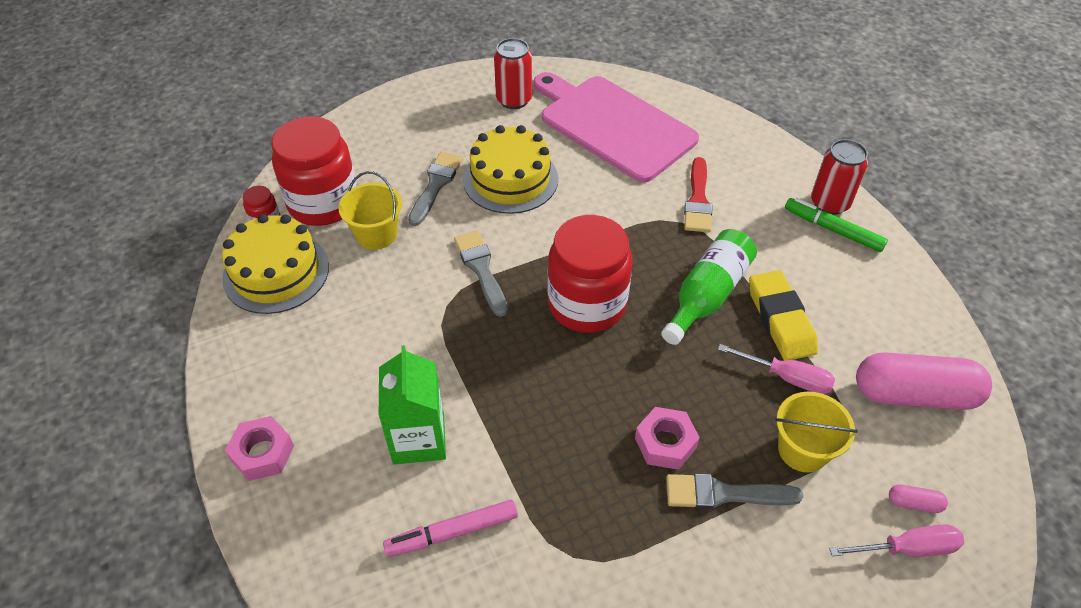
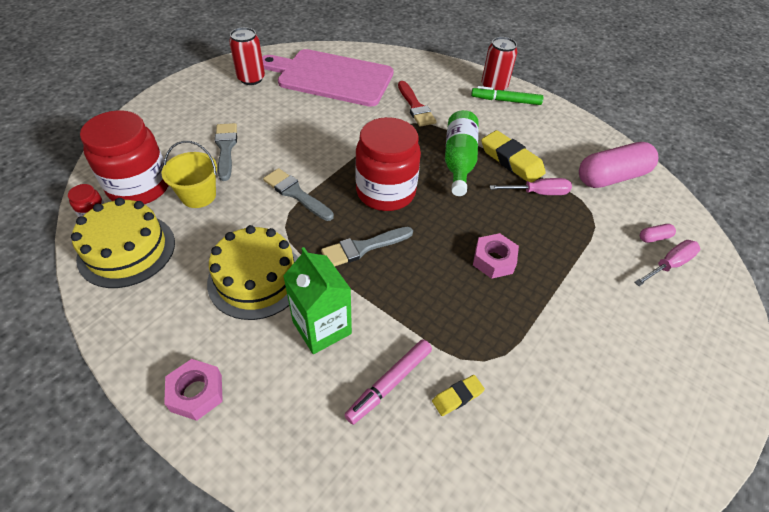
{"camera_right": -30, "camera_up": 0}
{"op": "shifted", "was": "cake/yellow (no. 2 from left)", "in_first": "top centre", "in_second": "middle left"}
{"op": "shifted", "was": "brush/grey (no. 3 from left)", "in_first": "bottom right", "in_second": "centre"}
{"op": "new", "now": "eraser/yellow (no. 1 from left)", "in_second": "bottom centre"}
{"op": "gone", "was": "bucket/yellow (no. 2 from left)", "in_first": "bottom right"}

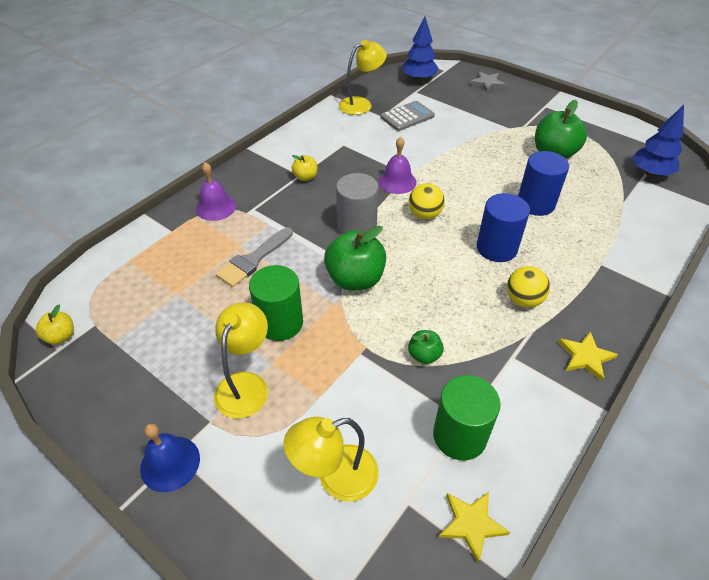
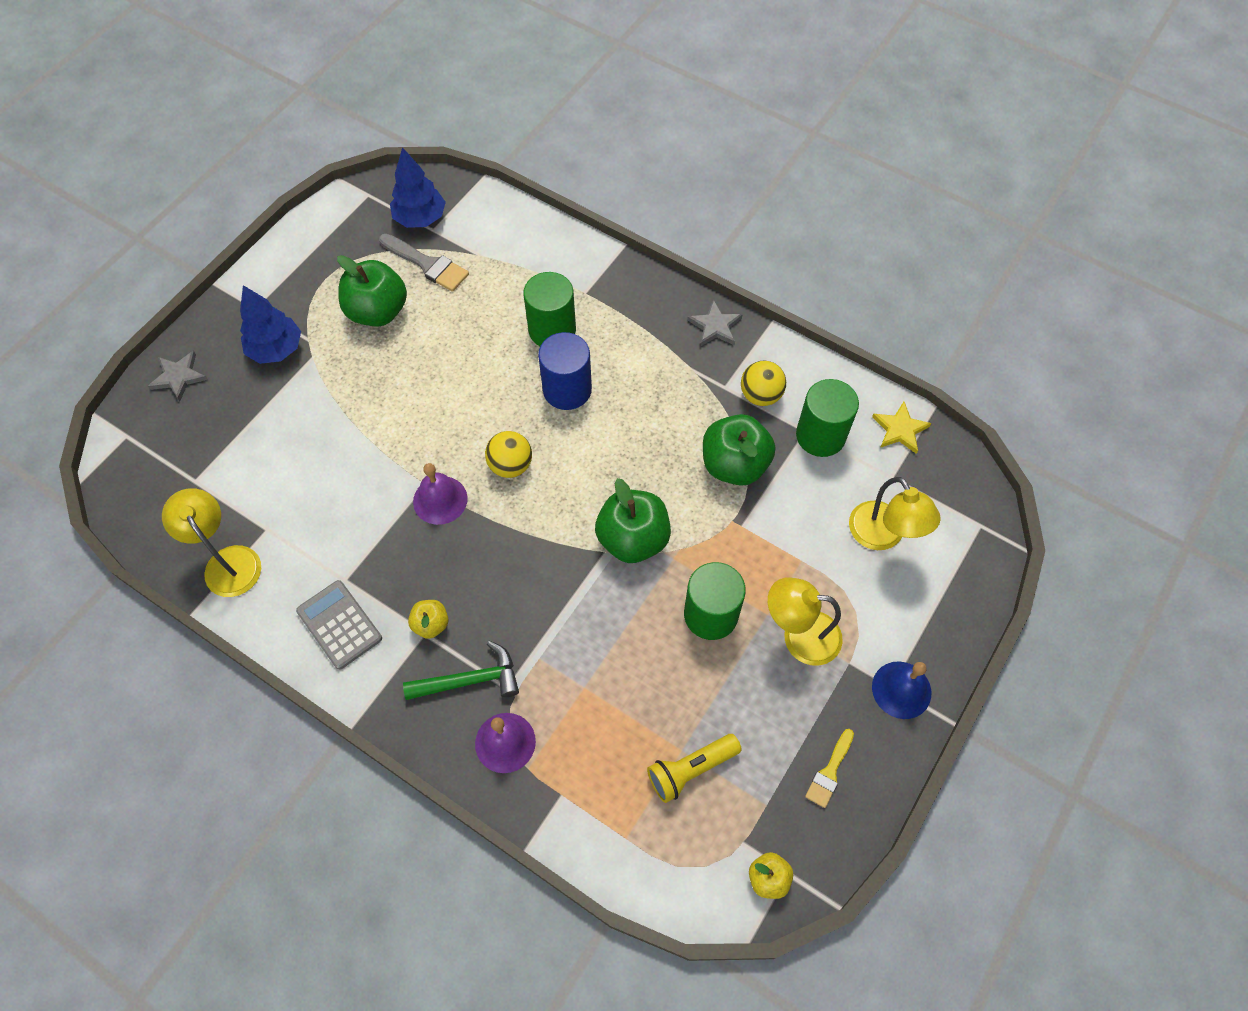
{"camera_right": -95, "camera_up": 15}
{"op": "shifted", "was": "tree/blue (no. 1 from left)", "in_first": "top centre", "in_second": "top left"}
{"op": "shifted", "was": "calculator/grey", "in_first": "top centre", "in_second": "middle left"}
{"op": "shifted", "was": "brush/grey", "in_first": "centre", "in_second": "top centre"}
{"op": "new", "now": "hammer/green", "in_second": "centre"}
{"op": "new", "now": "cylinder/green (no. 1 from left)", "in_second": "top centre"}
{"op": "new", "now": "flashlight/yellow", "in_second": "bottom centre"}
{"op": "repainted", "was": "star/yellow (no. 2 from left)", "now": "star/grey (no. 2 from left)", "in_first": "middle right", "in_second": "top centre"}
{"op": "scaled", "was": "apple/green (no. 2 from left in the first image)", "in_first": "centre", "in_second": "centre", "ratio": 1.96}
{"op": "shifted", "was": "ball/yellow (no. 2 from left)", "in_first": "middle right", "in_second": "centre"}
{"op": "new", "now": "brush/yellow", "in_second": "bottom centre"}
{"op": "gone", "was": "cylinder/grey", "in_first": "centre"}
{"op": "gone", "was": "cylinder/blue (no. 2 from left)", "in_first": "top right"}

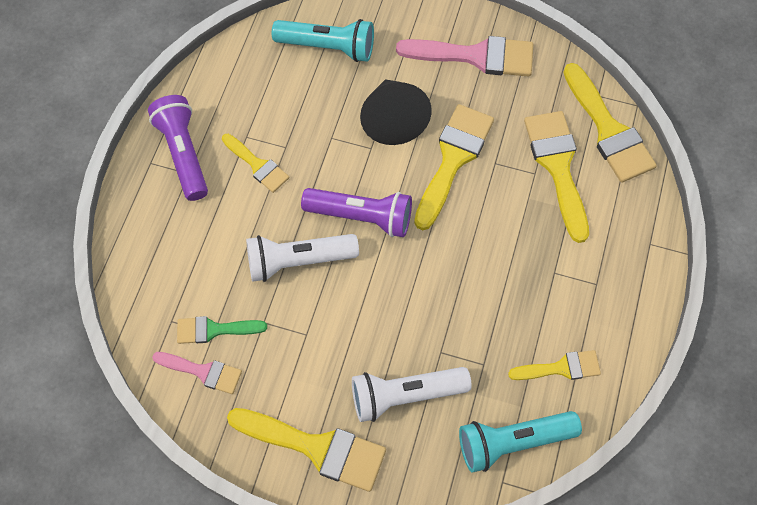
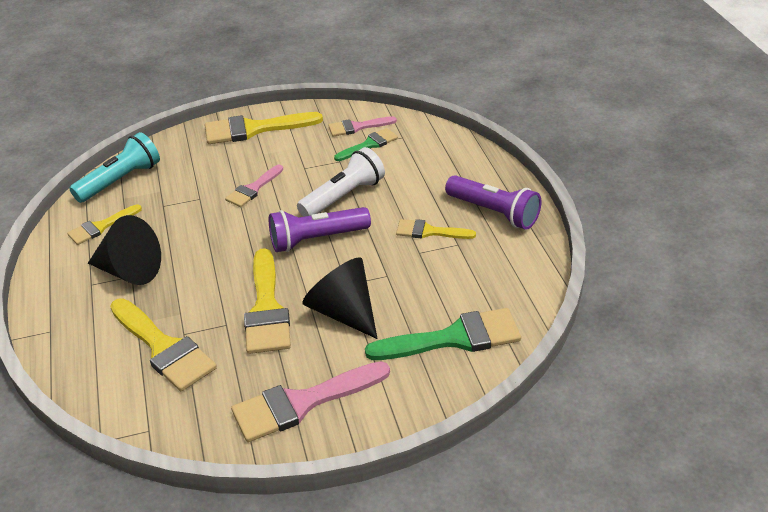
{"camera_right": 150, "camera_up": -25}
{"op": "new", "now": "cone/black (no. 1 from left)", "in_second": "middle left"}
{"op": "new", "now": "brush/pink (no. 1 from left)", "in_second": "middle left"}
{"op": "swapped", "was": "flashlight/turquoise (no. 1 from left)", "now": "brush/green (no. 2 from left)", "in_first": "top centre", "in_second": "centre"}
{"op": "gone", "was": "flashlight/white (no. 2 from left)", "in_first": "bottom centre"}
{"op": "gone", "was": "brush/yellow (no. 6 from left)", "in_first": "top right"}

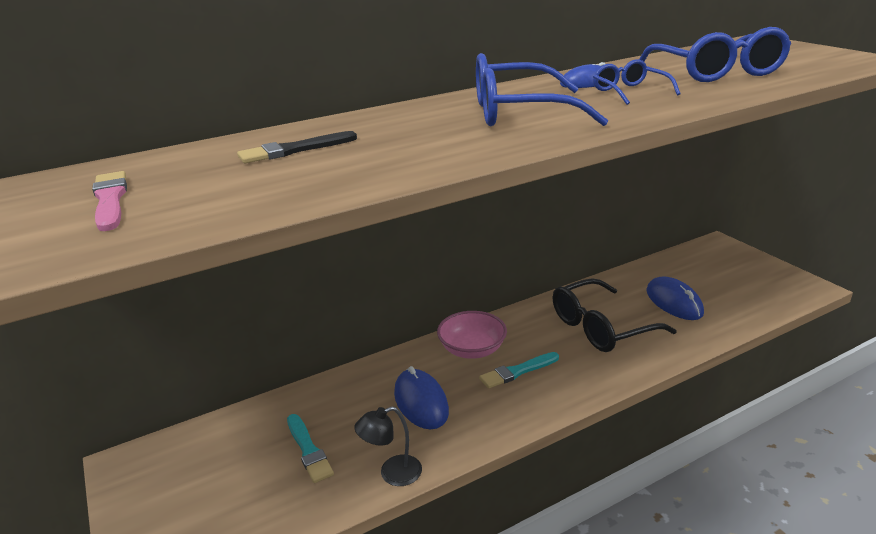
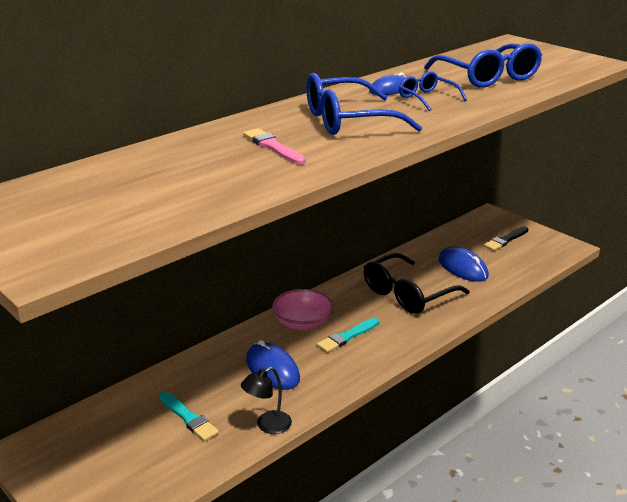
{"camera_right": -15, "camera_up": 0}
{"op": "shifted", "was": "brush/pink", "in_first": "middle left", "in_second": "top centre"}
{"op": "shifted", "was": "brush/black", "in_first": "top centre", "in_second": "middle right"}

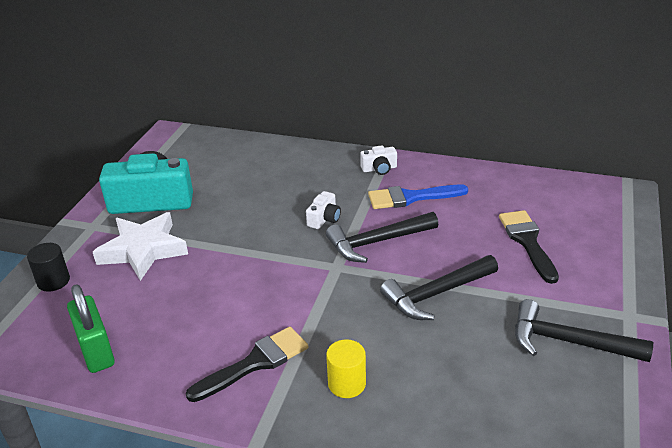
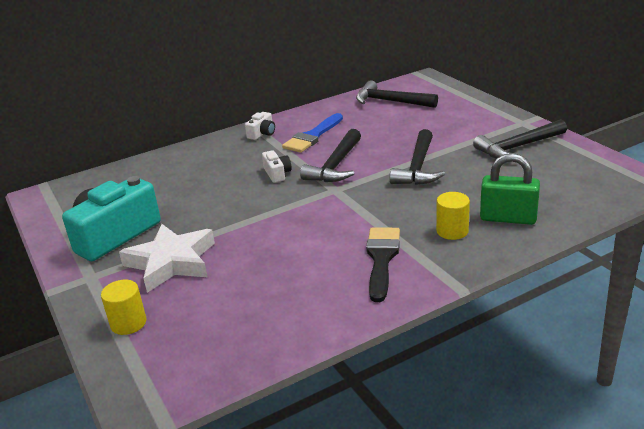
{"camera_right": -45, "camera_up": -5}
{"op": "repainted", "was": "cylinder/black", "now": "cylinder/yellow (no. 1 from left)", "in_first": "middle left", "in_second": "bottom left"}
{"op": "new", "now": "hammer/black (no. 2 from left)", "in_second": "top centre"}
{"op": "shifted", "was": "padlock/green", "in_first": "bottom left", "in_second": "middle right"}
{"op": "gone", "was": "brush/black (no. 2 from left)", "in_first": "middle right"}

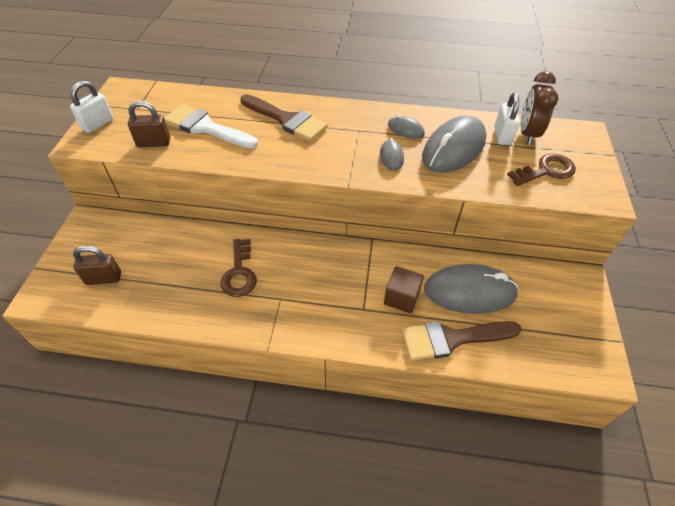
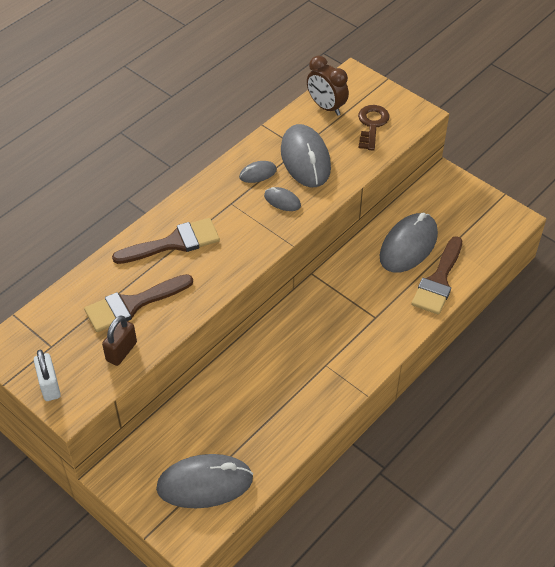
{"camera_right": -55, "camera_up": 0}
{"op": "repainted", "was": "brush/white", "now": "brush/brown (no. 1 from left)", "in_first": "top left", "in_second": "middle left"}
{"op": "swapped", "was": "padlock/brown (no. 1 from left)", "now": "mouse/grey (no. 1 from left)", "in_first": "middle left", "in_second": "bottom centre"}
{"op": "gone", "was": "key/brown (no. 1 from left)", "in_first": "centre"}
{"op": "gone", "was": "cube/brown", "in_first": "centre"}
{"op": "gone", "was": "padlock/white (no. 2 from left)", "in_first": "top right"}

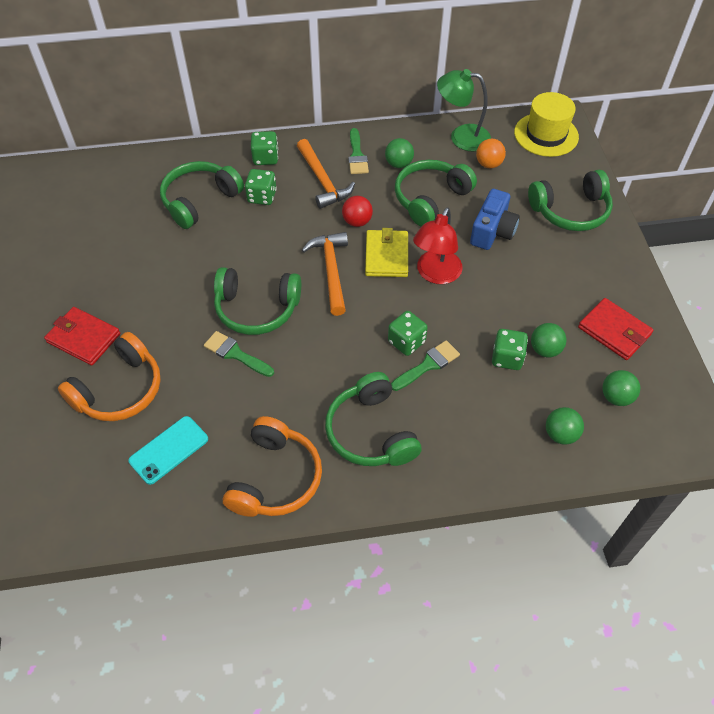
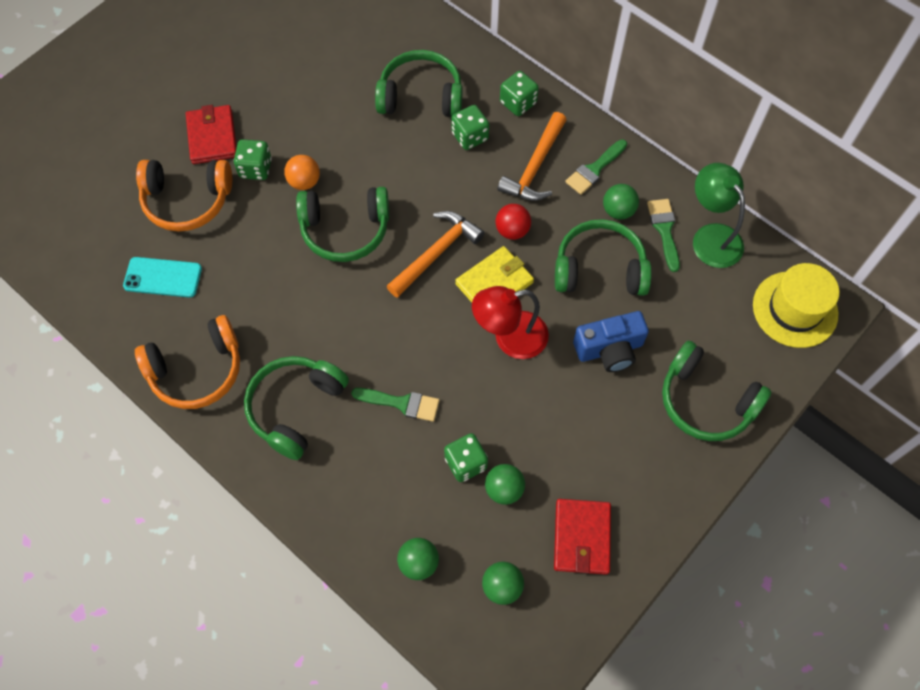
{"camera_right": 50, "camera_up": 10}
{"op": "shifted", "was": "dice/green (no. 3 from left in the first image)", "now": "dice/green (no. 1 from left)", "in_first": "centre", "in_second": "top left"}
{"op": "shifted", "was": "ball/orange", "in_first": "top right", "in_second": "top left"}
{"op": "rotated", "was": "headphones/green (no. 2 from left)", "in_first": "centre", "in_second": "top centre", "clockwise": -60}
{"op": "shifted", "was": "brush/green (no. 1 from left in the first image)", "now": "brush/green (no. 3 from left)", "in_first": "centre", "in_second": "middle right"}

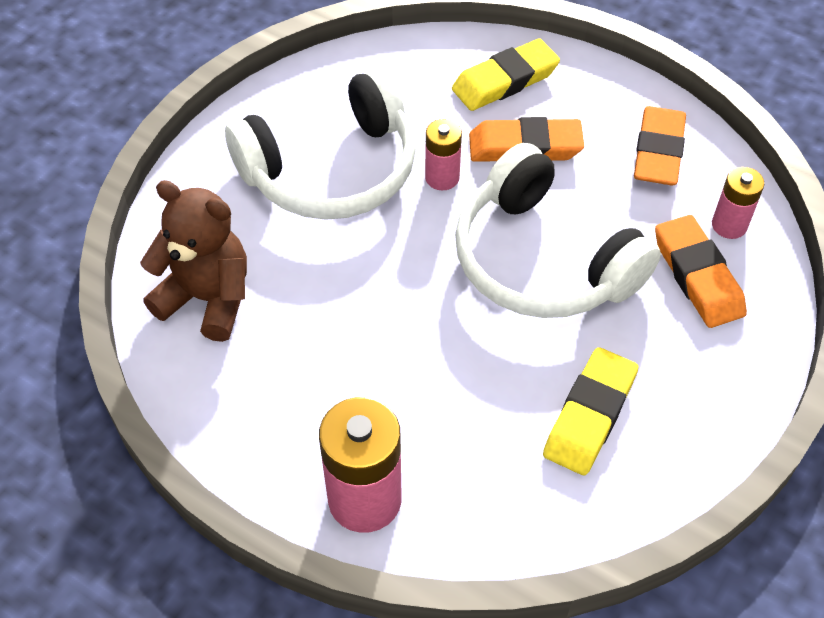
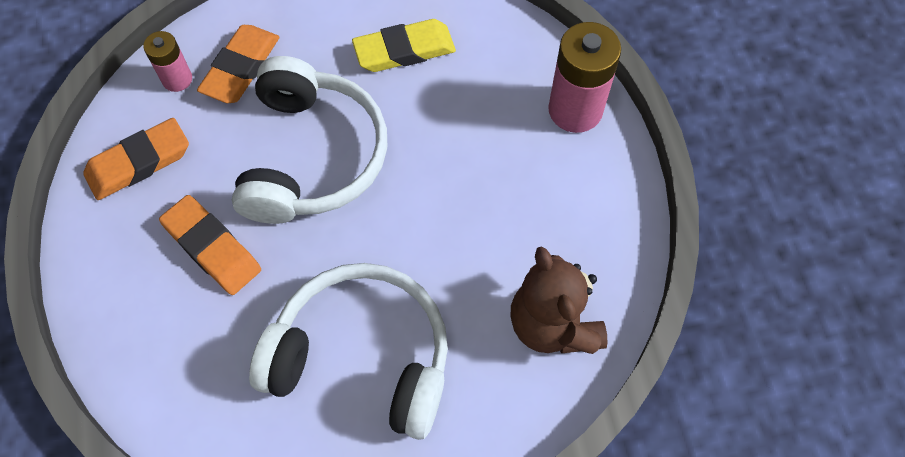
{"camera_right": -135, "camera_up": 10}
{"op": "gone", "was": "battery/pink (no. 2 from left)", "in_first": "top centre"}
{"op": "gone", "was": "eraser/yellow (no. 1 from left)", "in_first": "top centre"}

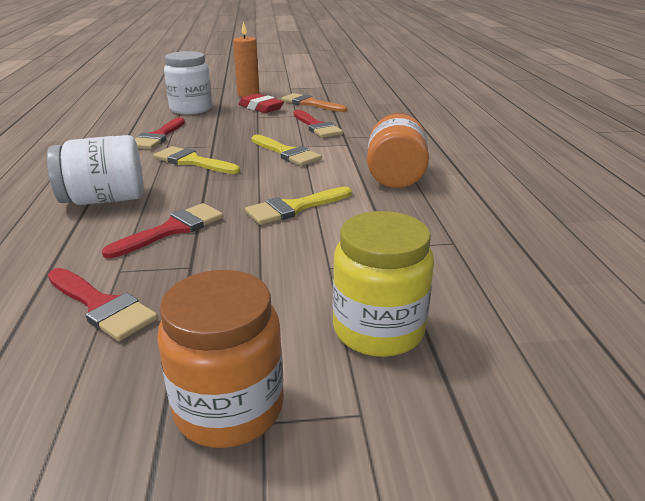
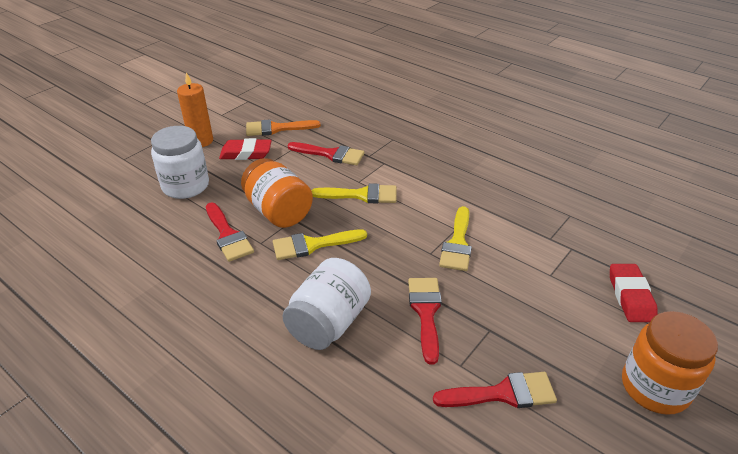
{"camera_right": -45, "camera_up": 10}
{"op": "shifted", "was": "jar/orange (no. 2 from left in the first image)", "now": "jar/orange (no. 1 from left)", "in_first": "top centre", "in_second": "centre"}
{"op": "swapped", "was": "jar/yellow", "now": "eraser/red (no. 2 from left)", "in_first": "centre", "in_second": "middle right"}

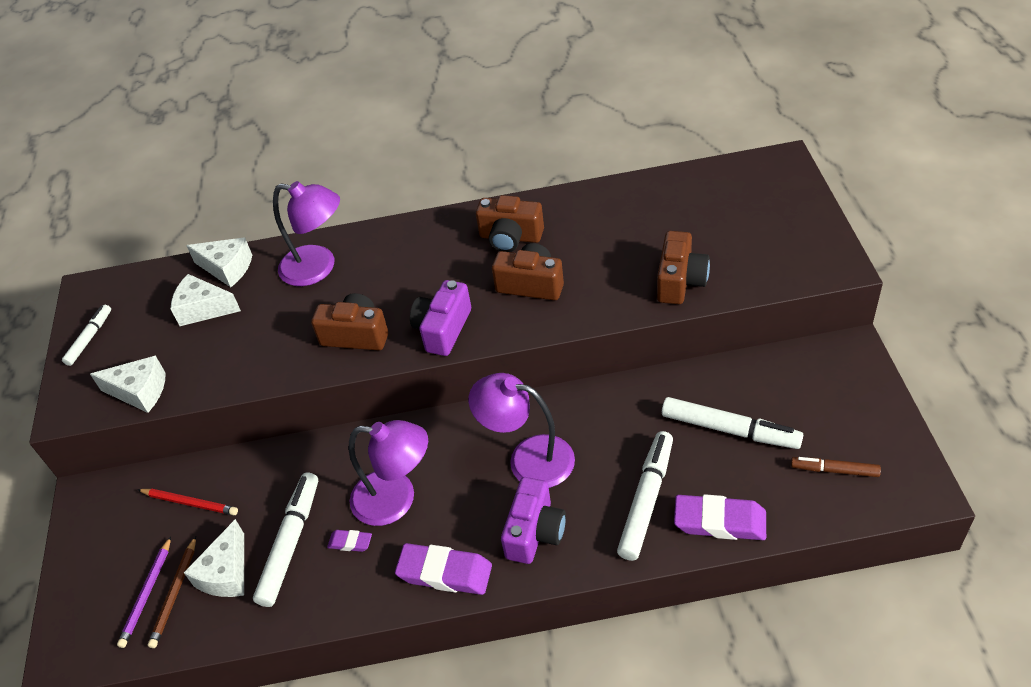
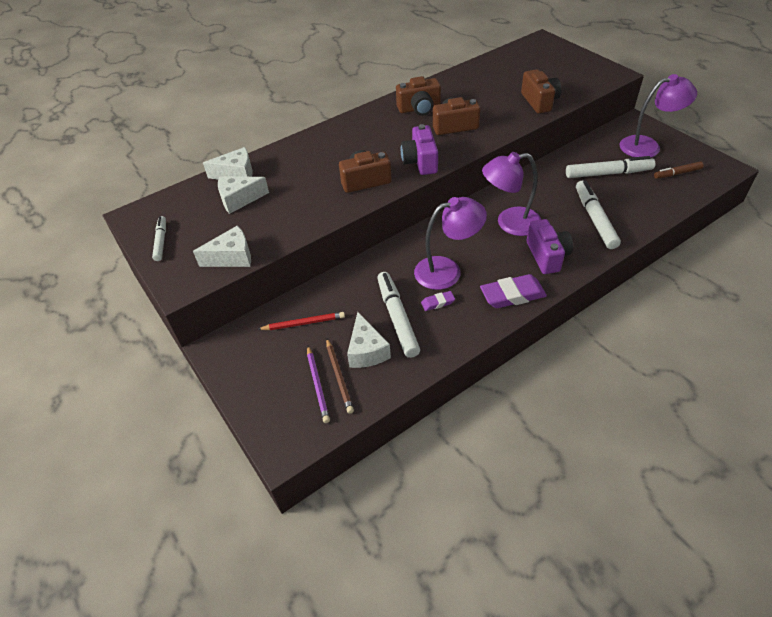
{"camera_right": -30, "camera_up": 0}
{"op": "shifted", "was": "lamp/purple (no. 1 from left in the first image)", "now": "lamp/purple (no. 3 from left)", "in_first": "middle left", "in_second": "top right"}
{"op": "gone", "was": "eraser/purple (no. 3 from left)", "in_first": "bottom right"}

